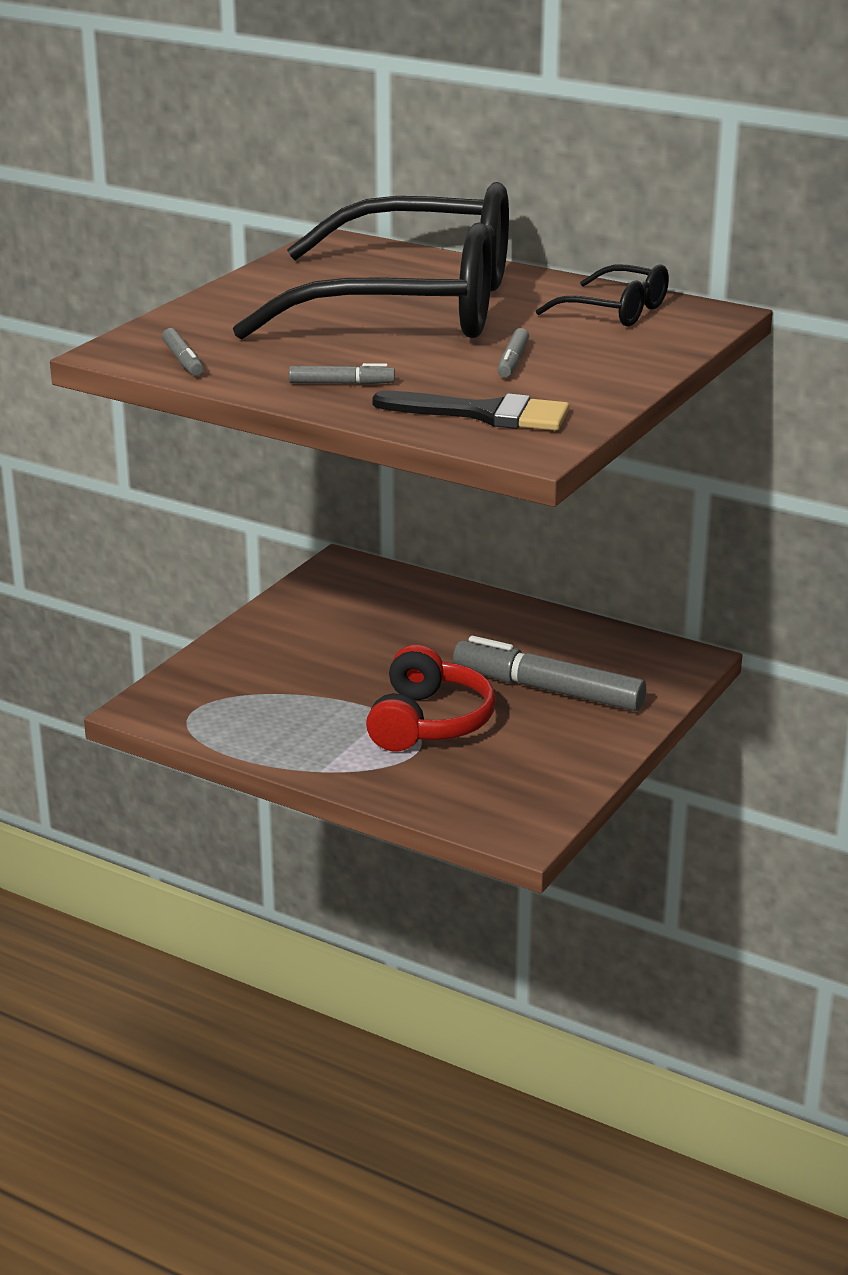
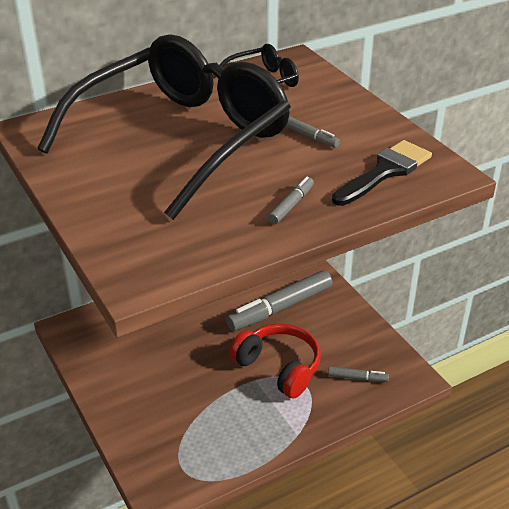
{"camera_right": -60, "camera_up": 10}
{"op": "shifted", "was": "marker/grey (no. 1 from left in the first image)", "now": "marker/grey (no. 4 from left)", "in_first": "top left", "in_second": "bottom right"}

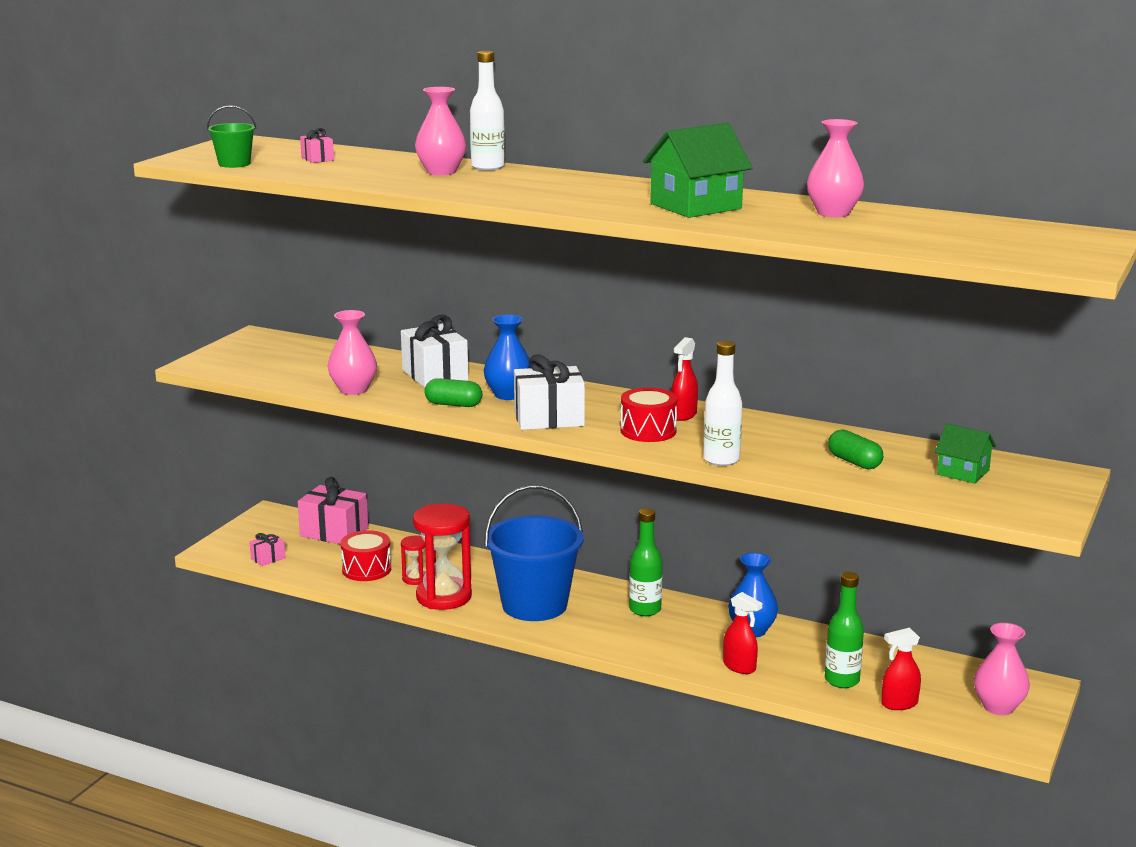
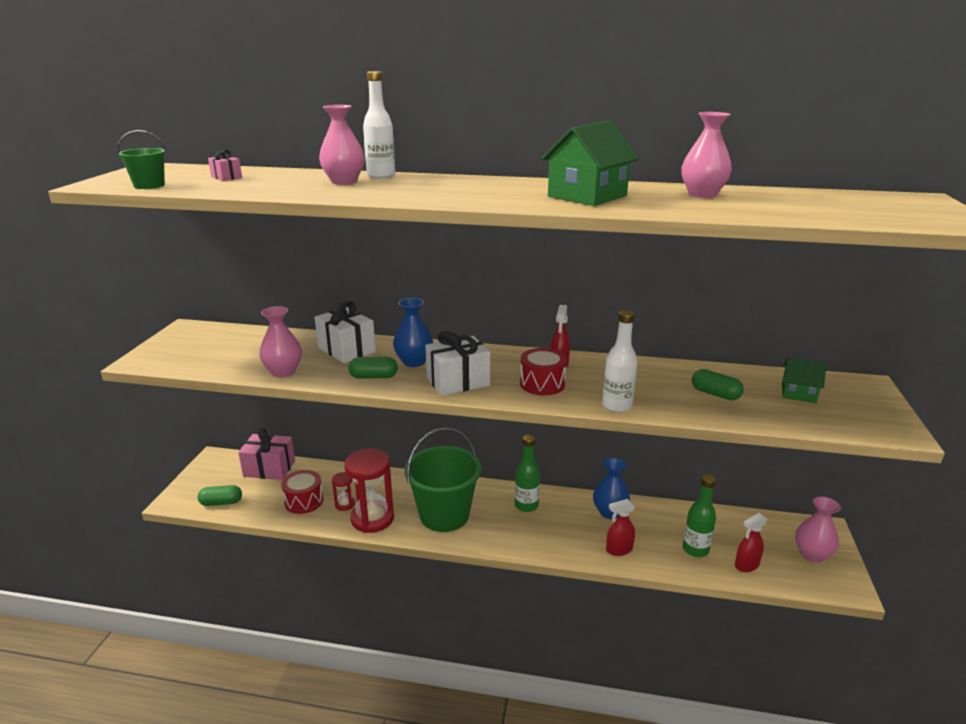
{"camera_right": -15, "camera_up": 5}
{"op": "swapped", "was": "gift/pink (no. 1 from left)", "now": "capsule/green (no. 1 from left)", "in_first": "middle left", "in_second": "bottom left"}
{"op": "repainted", "was": "bucket/blue", "now": "bucket/green (no. 2 from left)", "in_first": "centre", "in_second": "centre"}
{"op": "rotated", "was": "spray bottle/red (no. 2 from left)", "in_first": "bottom centre", "in_second": "bottom centre", "clockwise": 135}

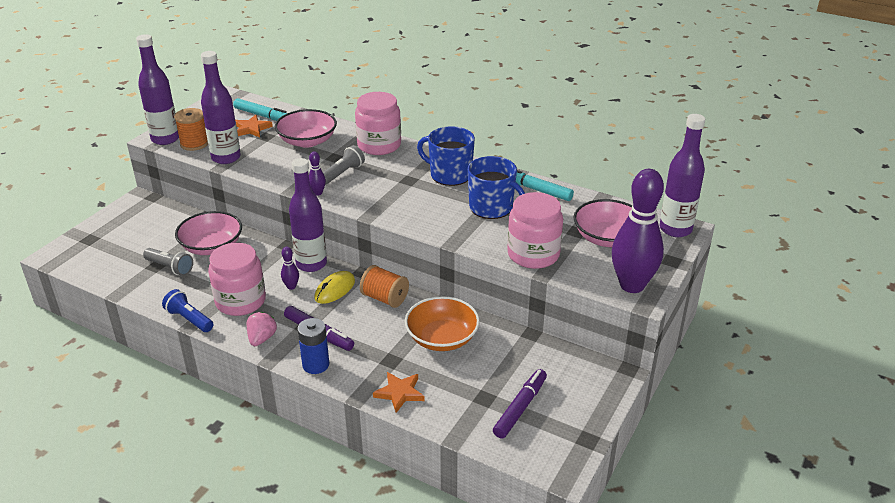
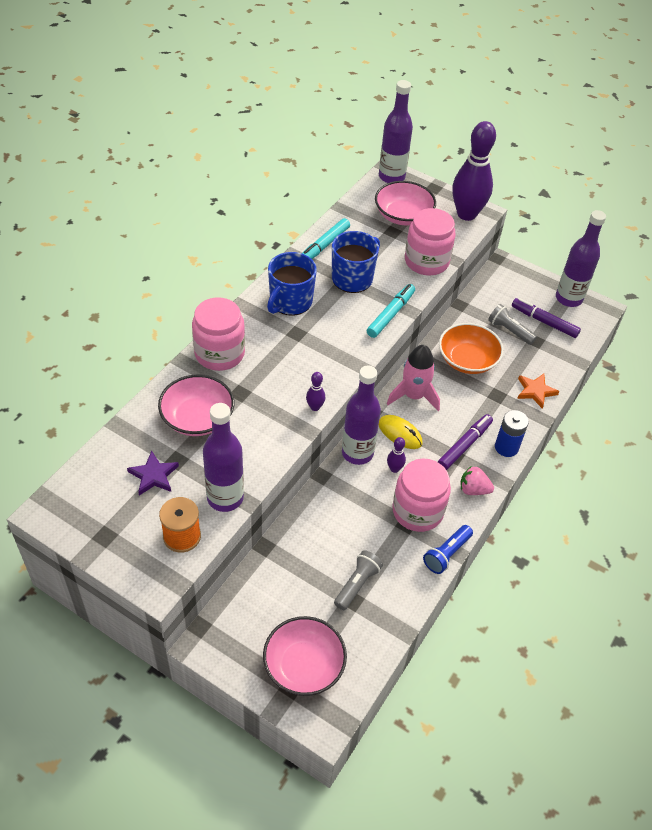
{"camera_right": -90, "camera_up": 15}
{"op": "repainted", "was": "star/orange (no. 1 from left)", "now": "star/purple", "in_first": "top left", "in_second": "middle left"}
{"op": "shifted", "was": "bowl/pink (no. 1 from left in the first image)", "now": "bowl/pink (no. 2 from left)", "in_first": "middle left", "in_second": "bottom centre"}
{"op": "shifted", "was": "marker/turquoise (no. 1 from left in the first image)", "now": "marker/turquoise (no. 2 from left)", "in_first": "top left", "in_second": "centre"}
{"op": "swapped", "was": "spool/orange (no. 2 from left)", "now": "rocket/pink", "in_first": "centre", "in_second": "centre"}
{"op": "shifted", "was": "flashlight/grey (no. 2 from left)", "in_first": "top centre", "in_second": "middle right"}
{"op": "shifted", "was": "bottle/purple (no. 1 from left in the first image)", "now": "bottle/purple (no. 4 from left)", "in_first": "top left", "in_second": "top right"}

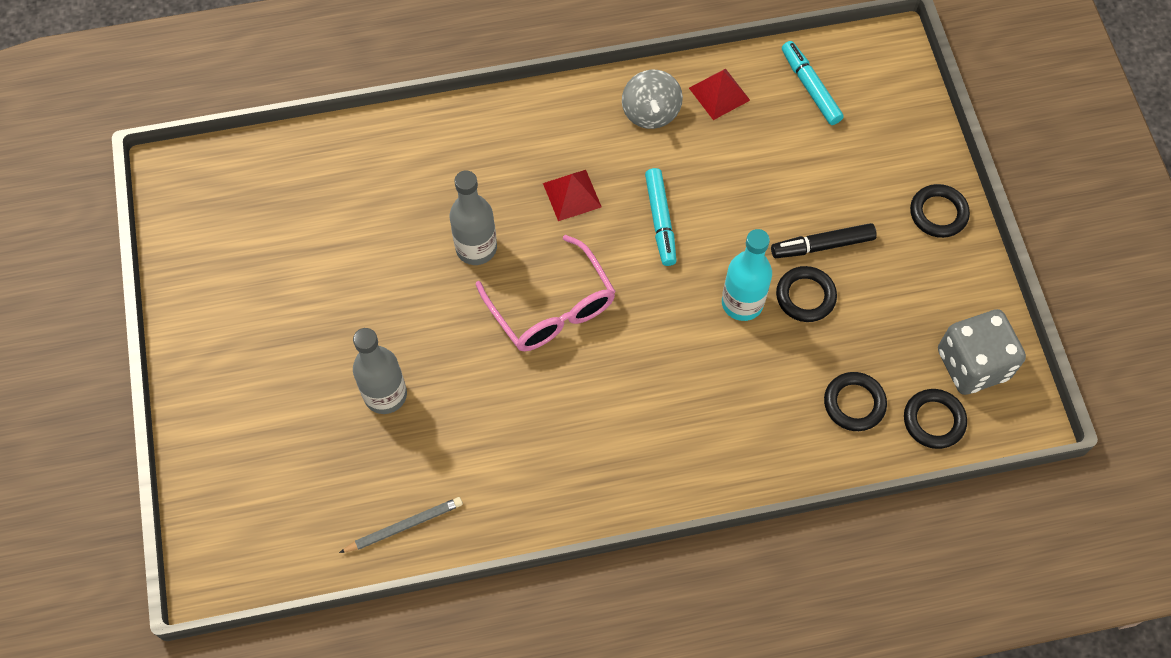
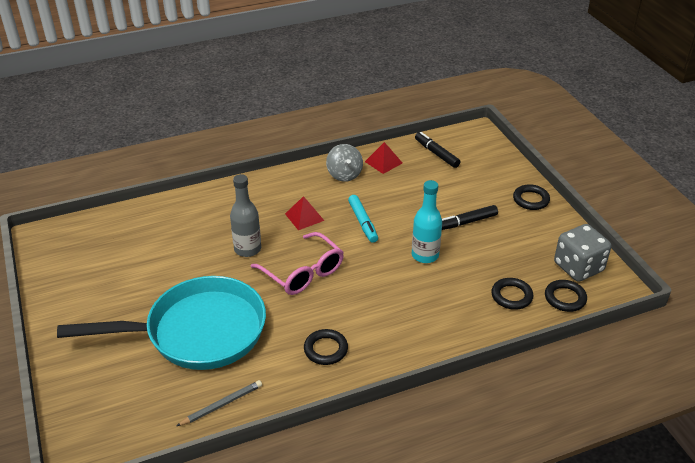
{"camera_right": -10, "camera_up": -25}
{"op": "swapped", "was": "bottle/grey (no. 1 from left)", "now": "pan/turquoise", "in_first": "middle left", "in_second": "bottom left"}
{"op": "shifted", "was": "ring/black (no. 1 from left)", "in_first": "middle right", "in_second": "bottom centre"}
{"op": "repainted", "was": "marker/turquoise (no. 2 from left)", "now": "marker/black (no. 1 from left)", "in_first": "top right", "in_second": "top centre"}

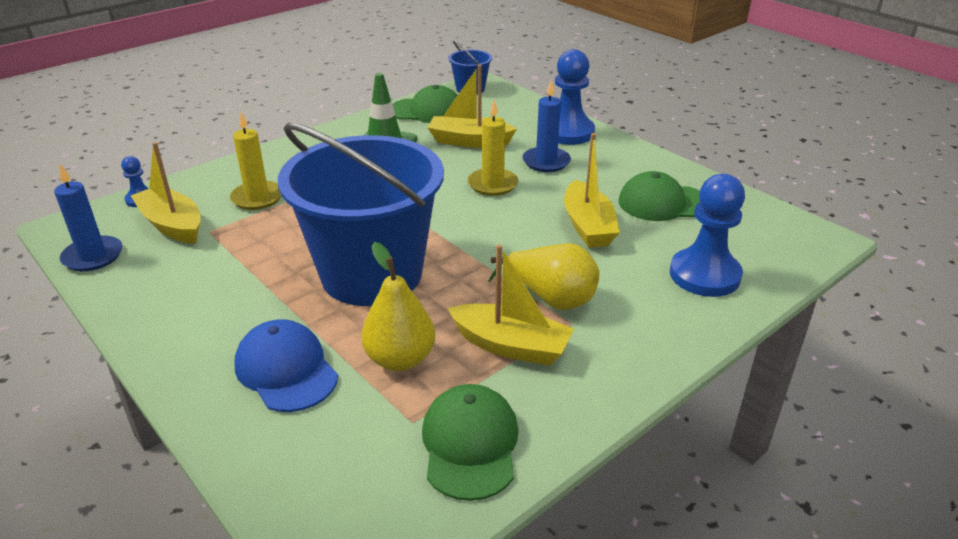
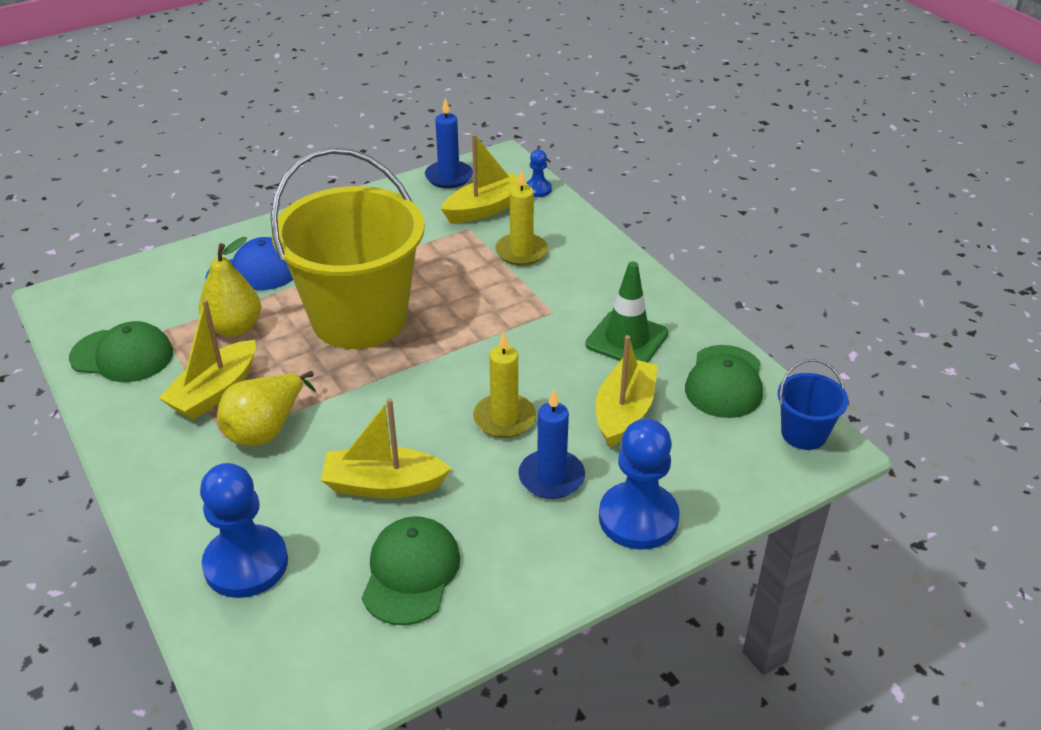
{"camera_right": 100, "camera_up": 5}
{"op": "repainted", "was": "bucket/blue (no. 1 from left)", "now": "bucket/yellow", "in_first": "centre", "in_second": "centre"}

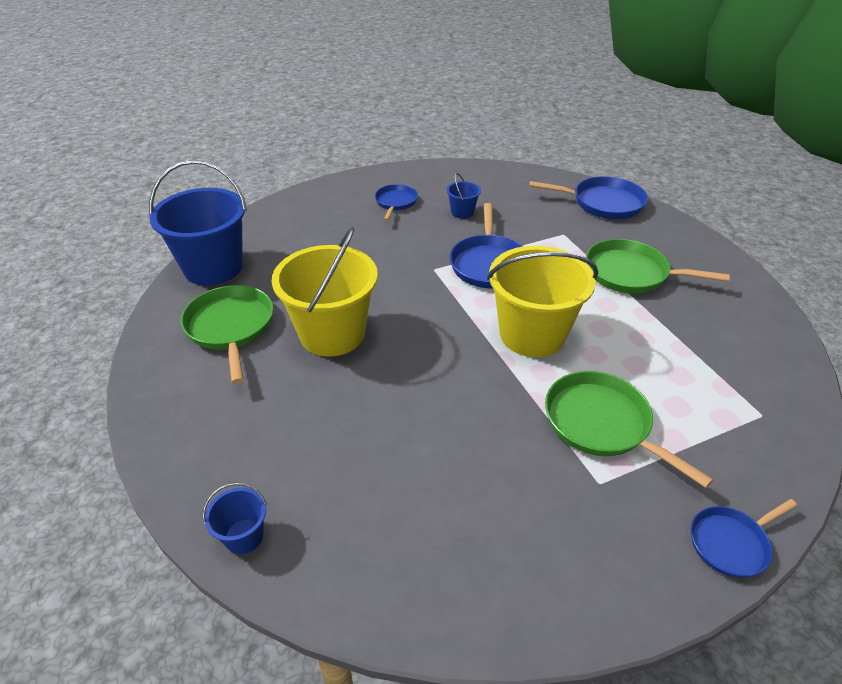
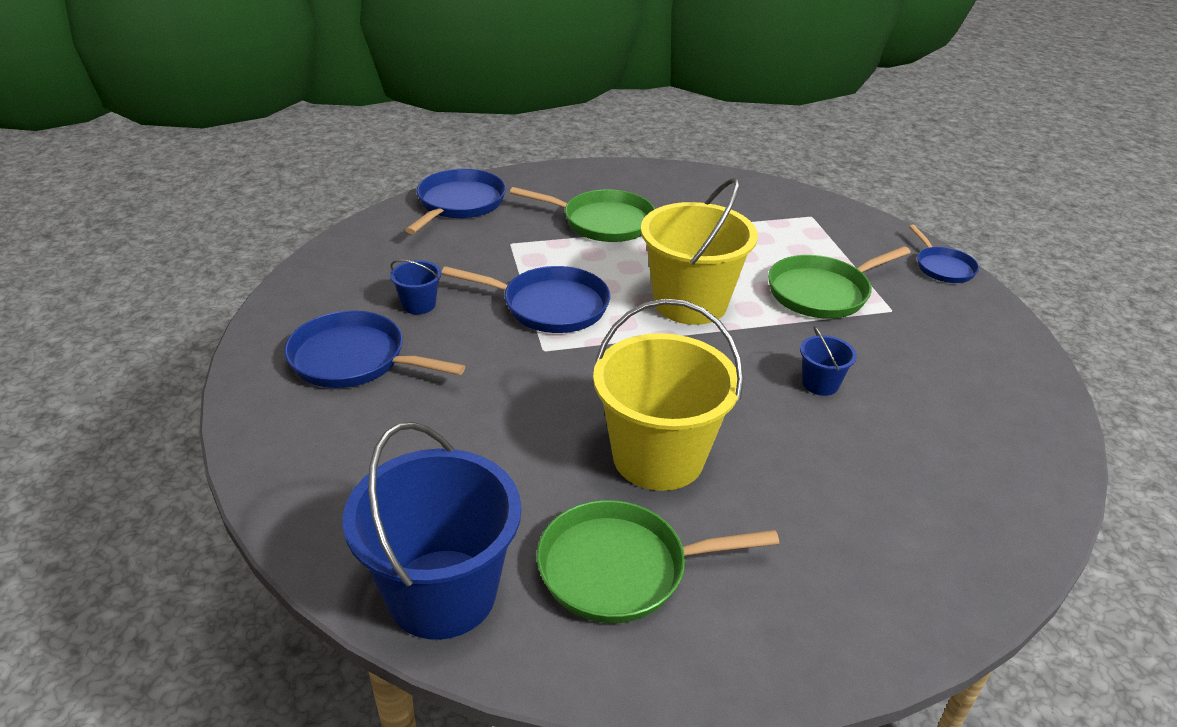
{"camera_right": -80, "camera_up": -5}
{"op": "scaled", "was": "pan/blue (no. 1 from left)", "in_first": "top centre", "in_second": "middle left", "ratio": 1.63}
{"op": "rotated", "was": "pan/green (no. 3 from left in the first image)", "in_first": "middle right", "in_second": "top centre", "clockwise": -105}
{"op": "shifted", "was": "bucket/blue (no. 2 from left in the first image)", "now": "bucket/blue (no. 3 from left)", "in_first": "bottom left", "in_second": "middle right"}

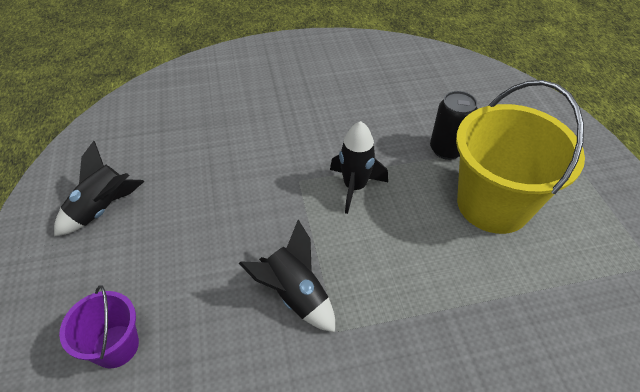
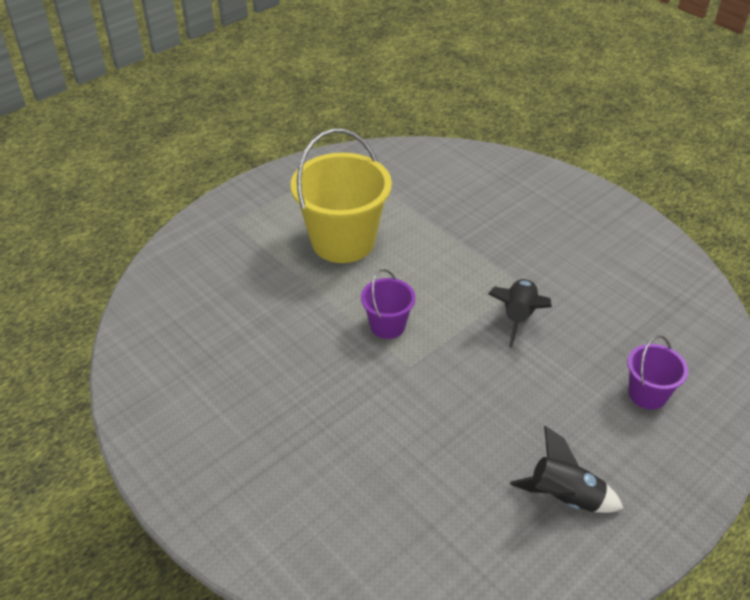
{"camera_right": -120, "camera_up": -5}
{"op": "swapped", "was": "rocket/black (no. 3 from left)", "now": "bucket/purple (no. 1 from left)", "in_first": "centre", "in_second": "centre"}
{"op": "gone", "was": "can/black", "in_first": "top right"}

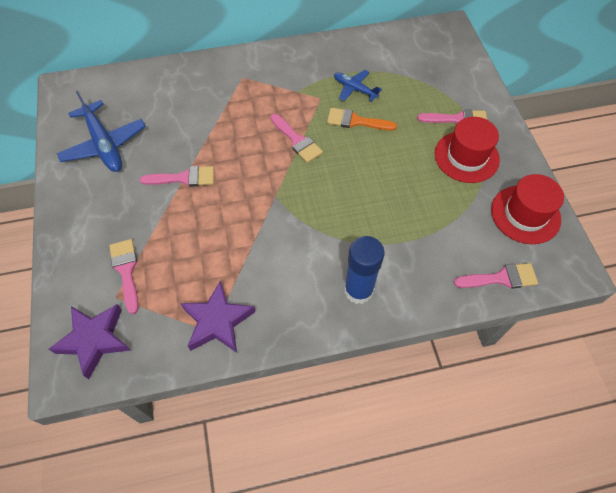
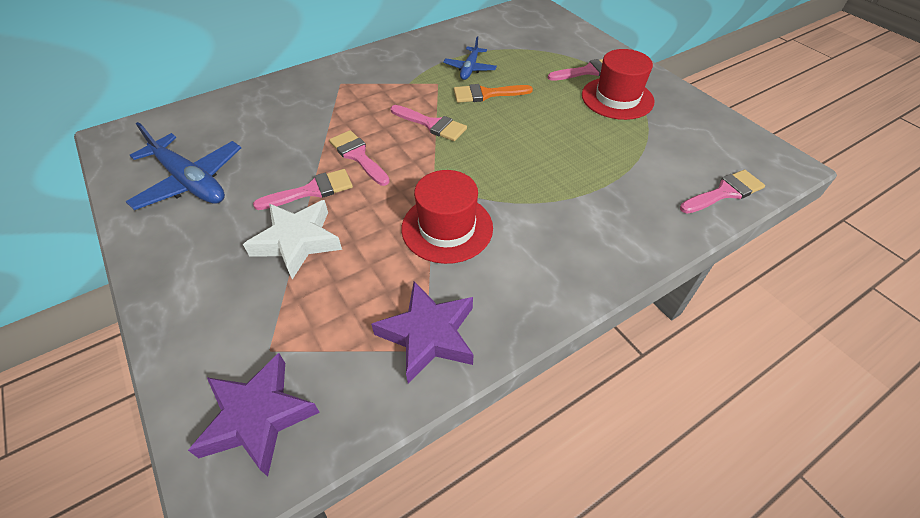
{"camera_right": -20, "camera_up": -10}
{"op": "new", "now": "star/white", "in_second": "middle left"}
{"op": "shifted", "was": "brush/pink (no. 1 from left in the first image)", "now": "brush/pink (no. 2 from left)", "in_first": "middle left", "in_second": "top centre"}
{"op": "shifted", "was": "hat/red (no. 2 from left in the first image)", "now": "hat/red (no. 1 from left)", "in_first": "middle right", "in_second": "centre"}
{"op": "rotated", "was": "plane/blue (no. 2 from left)", "in_first": "top centre", "in_second": "top centre", "clockwise": -90}
{"op": "gone", "was": "glue stick/blue", "in_first": "centre"}

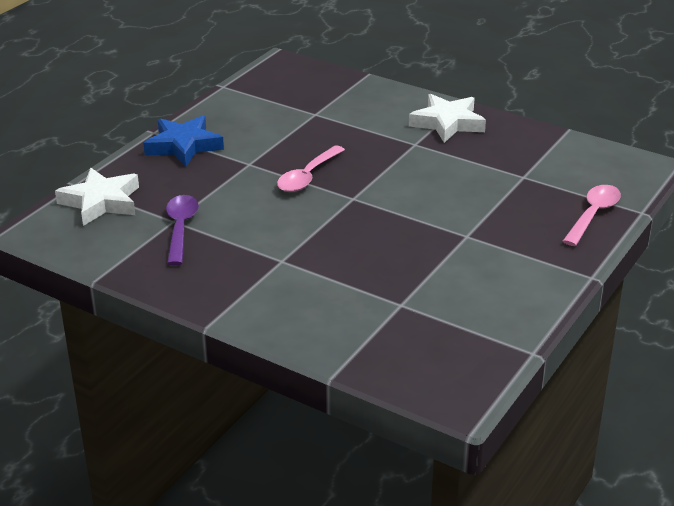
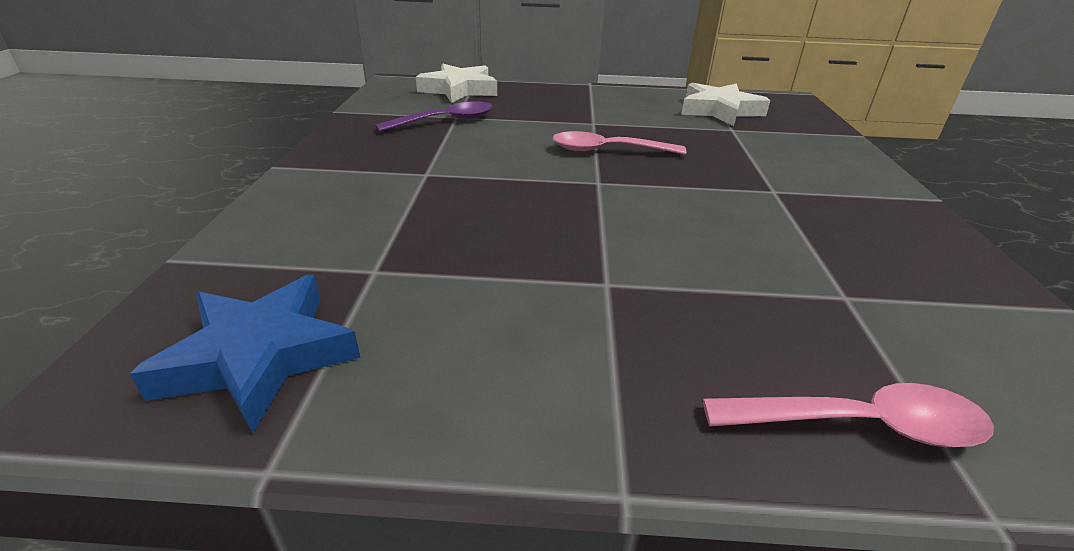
{"camera_right": 60, "camera_up": 0}
{"op": "shifted", "was": "star/blue", "in_first": "top left", "in_second": "middle left"}
{"op": "shifted", "was": "star/white (no. 2 from left)", "in_first": "top centre", "in_second": "top right"}

